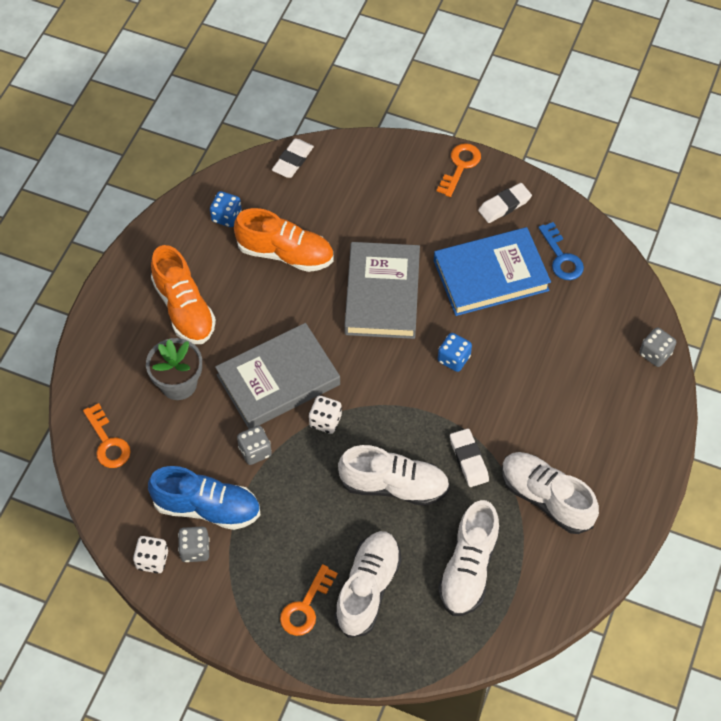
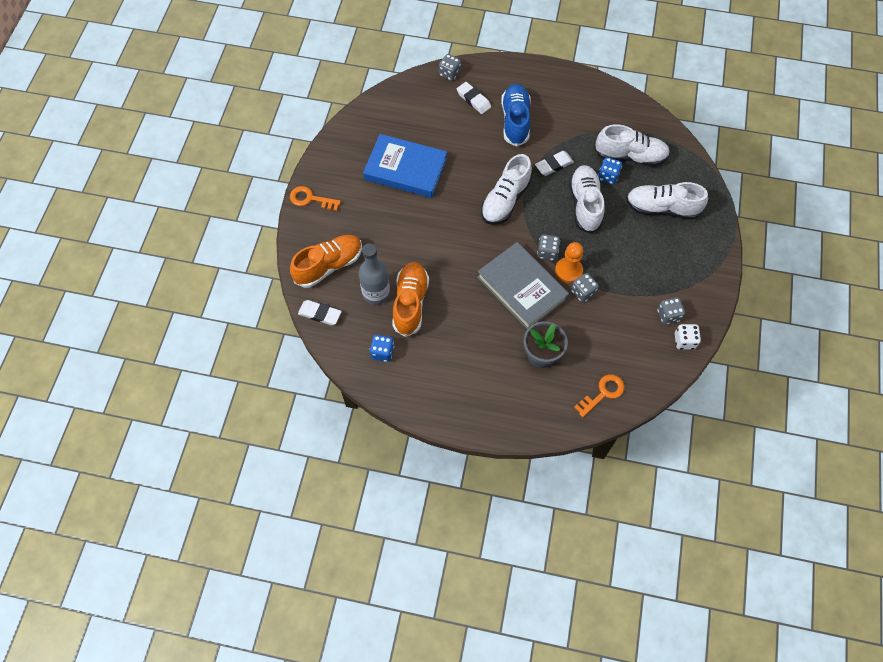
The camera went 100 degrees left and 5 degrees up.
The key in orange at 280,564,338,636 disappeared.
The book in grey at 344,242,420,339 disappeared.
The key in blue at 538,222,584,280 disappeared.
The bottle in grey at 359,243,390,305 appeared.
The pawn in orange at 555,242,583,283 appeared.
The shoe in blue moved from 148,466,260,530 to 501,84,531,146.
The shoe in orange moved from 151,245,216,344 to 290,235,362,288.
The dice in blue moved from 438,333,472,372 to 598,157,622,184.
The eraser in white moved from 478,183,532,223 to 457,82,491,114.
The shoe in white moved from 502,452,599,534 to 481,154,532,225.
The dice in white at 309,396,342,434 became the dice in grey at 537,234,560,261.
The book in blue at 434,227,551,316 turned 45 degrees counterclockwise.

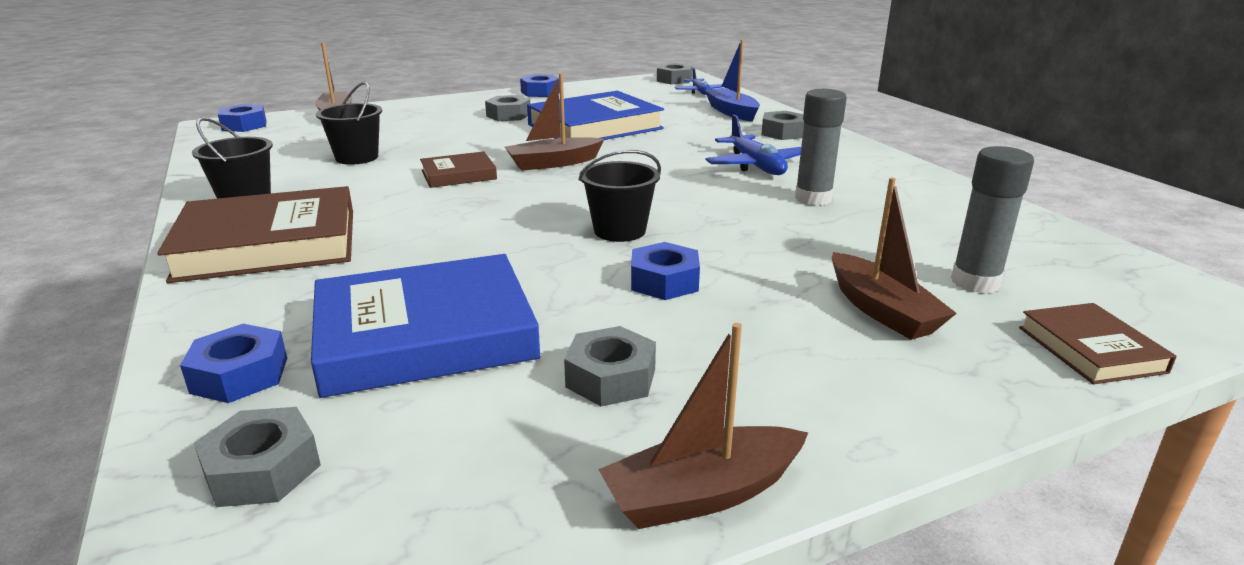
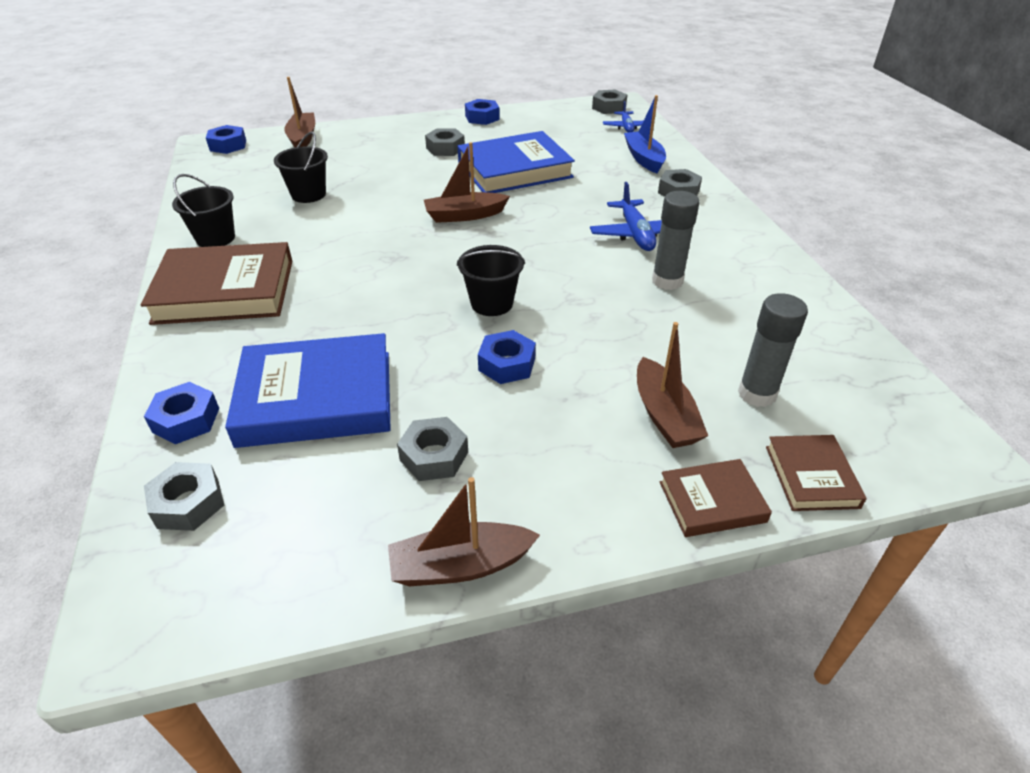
The camera went 10 degrees right and 15 degrees up.
The book in brown moved from 420,151,497,188 to 660,459,772,537.

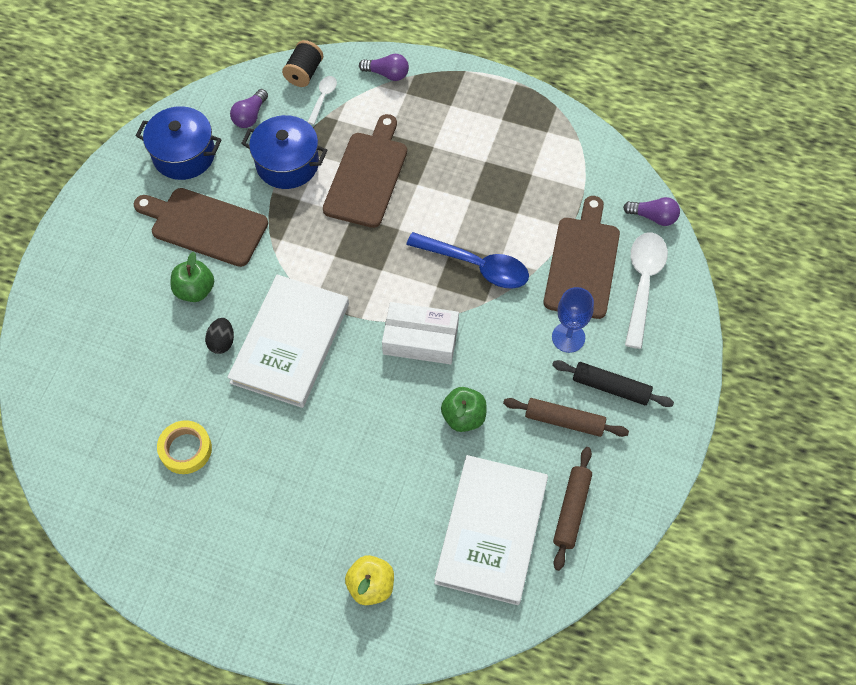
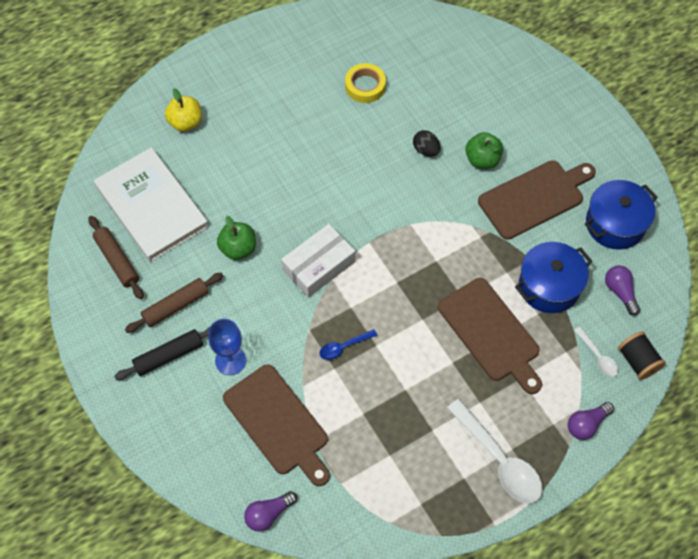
The camera went 130 degrees right and 0 degrees up.
The book in white at 227,274,349,408 disappeared.
The spoon in white moved from 625,233,668,349 to 447,399,543,503.
The spoon in blue at 406,232,529,289 changed to 0.51 times the size.

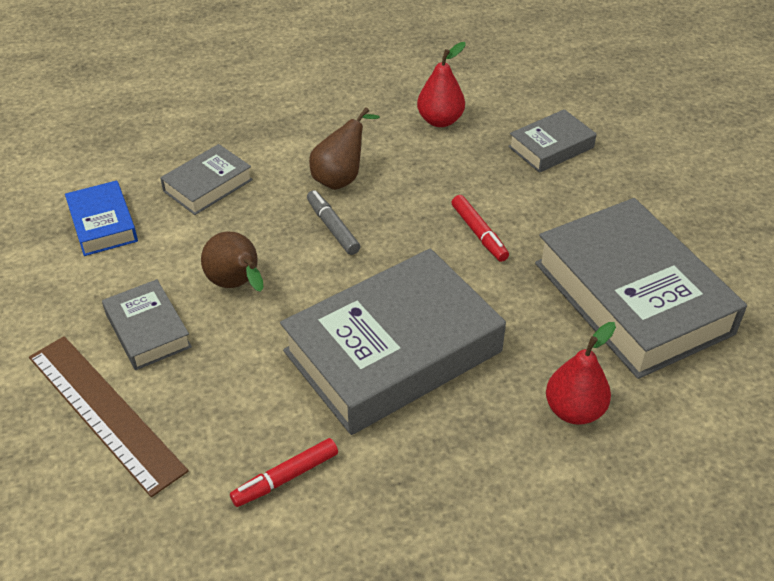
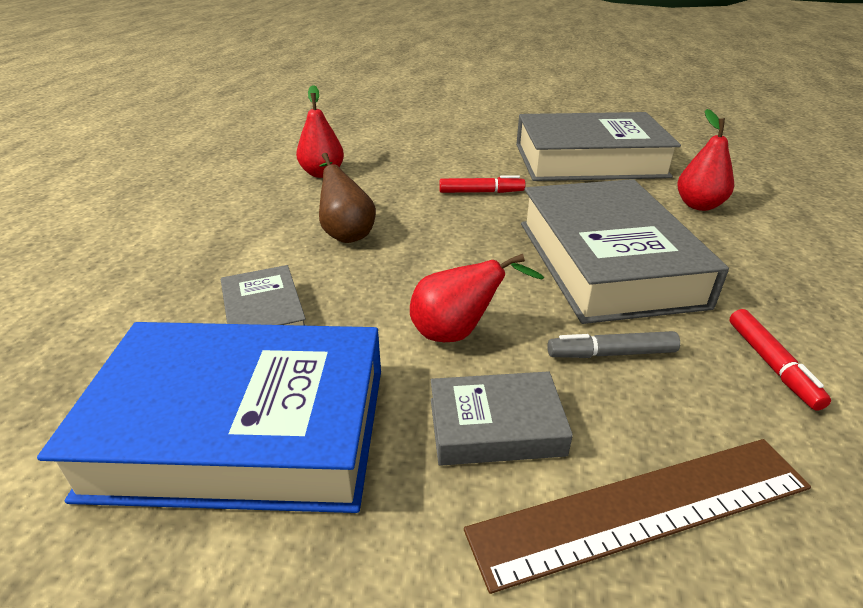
The camera went 65 degrees left and 10 degrees down.
The book in grey at 508,109,597,173 disappeared.
The marker in grey moved from 307,190,360,255 to 547,331,680,358.
The pear in brown at 201,232,264,292 became the pear in red at 410,254,544,342.
The book in blue at 65,180,138,256 changed to 2.09 times the size.

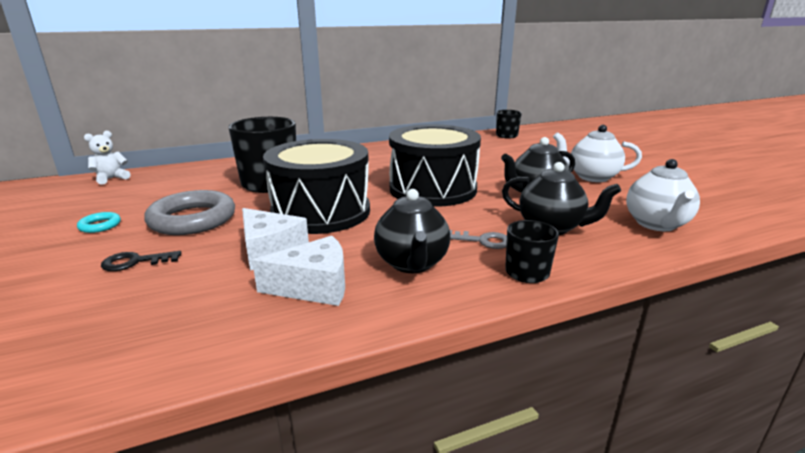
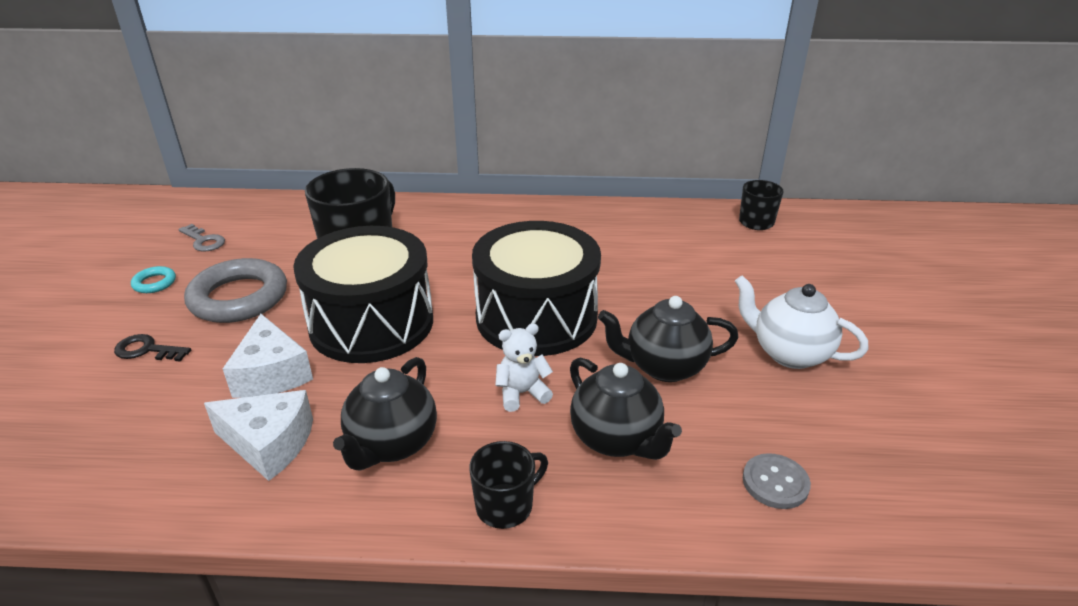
The camera went 25 degrees right and 10 degrees up.
The teddy bear in white moved from 84,131,130,185 to 495,323,553,412.
The key in grey moved from 450,230,507,249 to 179,224,225,251.
The teapot in white at 626,159,700,231 was replaced by the button in grey at 743,453,811,509.

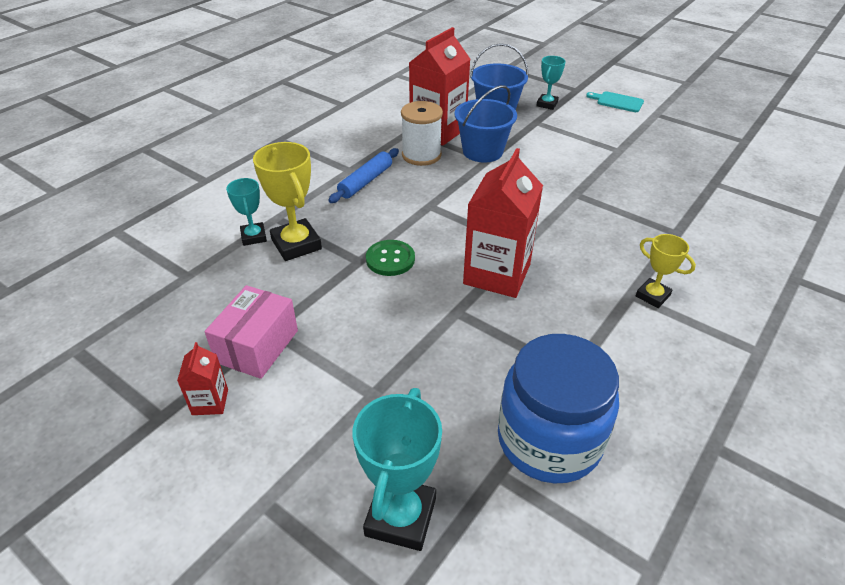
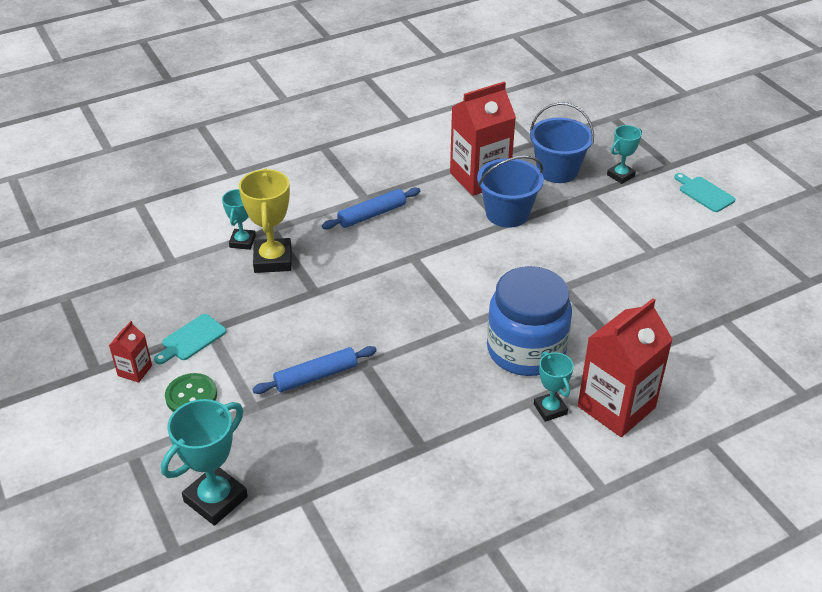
The camera went 25 degrees right and 0 degrees up.
The spool in white at 401,101,443,166 disappeared.
The rolling pin in blue at 252,346,377,394 appeared.
The button in green moved from 366,240,415,276 to 165,373,217,412.
The carton in red moved from 463,148,543,298 to 578,298,673,437.
The jar in blue moved from 498,334,619,483 to 487,266,572,376.
The box in pink at 205,285,298,379 was replaced by the cutting board in turquoise at 154,314,226,364.
The trophy in yellow at 636,234,696,308 became the trophy in turquoise at 534,352,574,422.

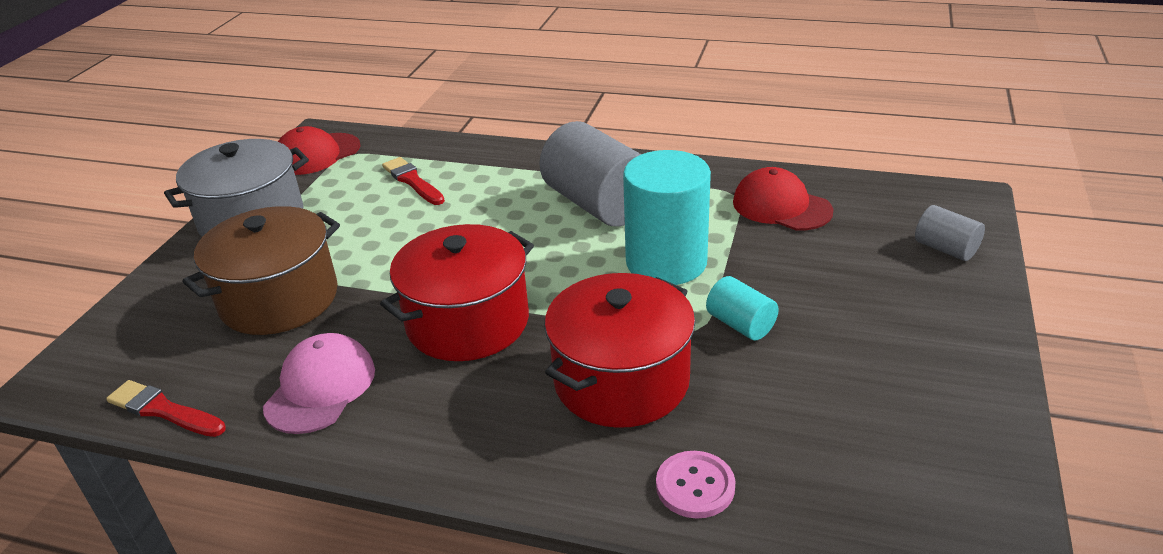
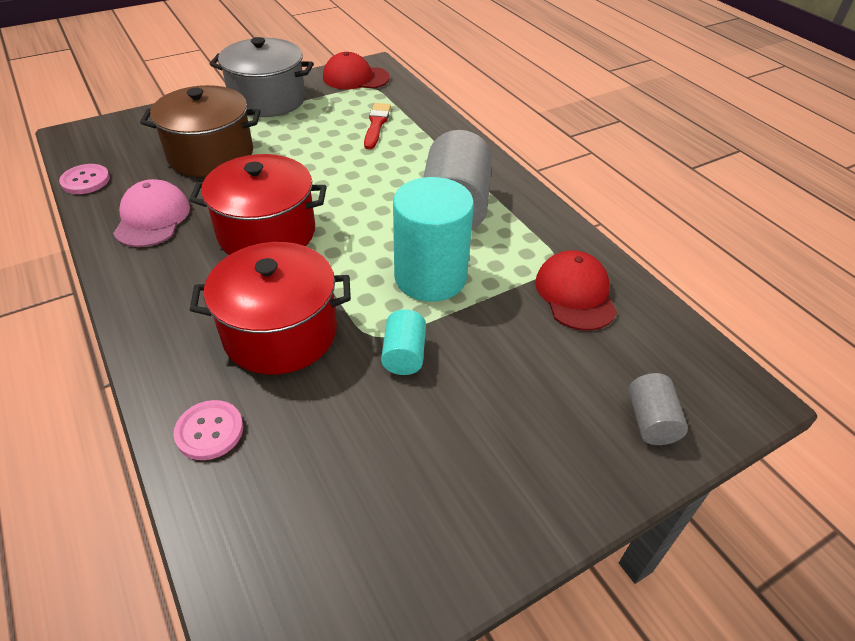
The camera went 40 degrees right and 10 degrees up.
The brush in red at 106,380,226,437 was replaced by the button in pink at 59,164,110,194.
The cap in pink at 263,333,375,434 turned 60 degrees counterclockwise.

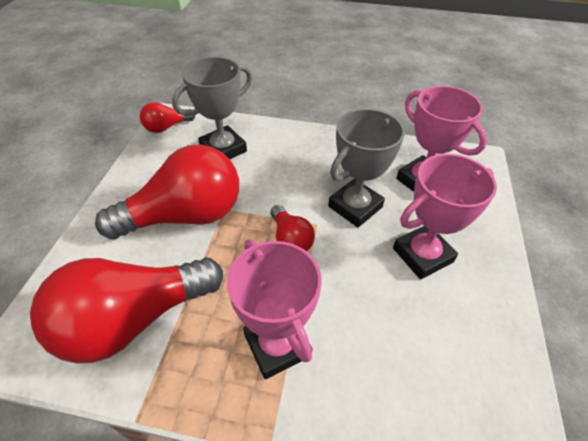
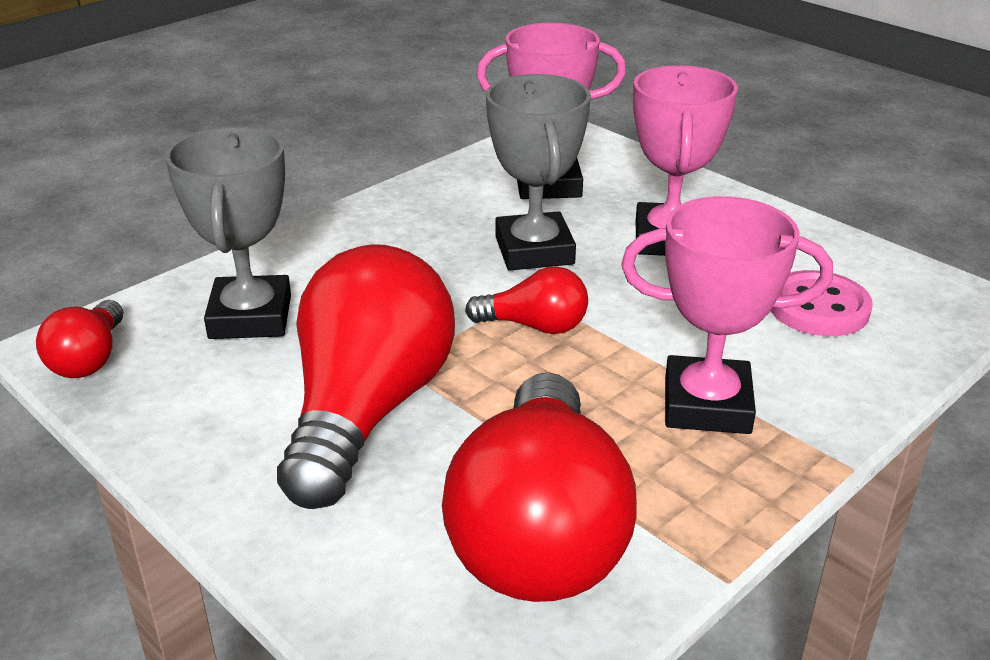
The camera went 55 degrees left and 15 degrees down.
The button in pink at 771,270,873,336 appeared.

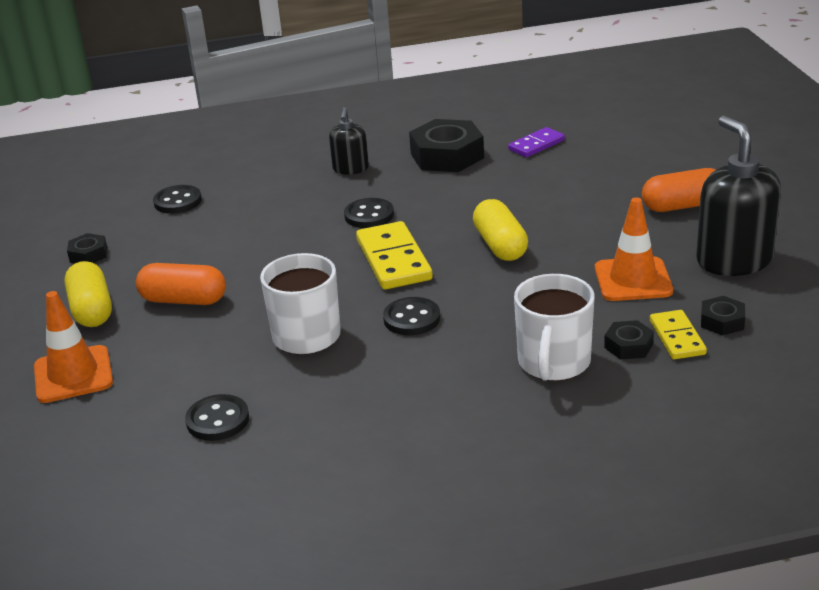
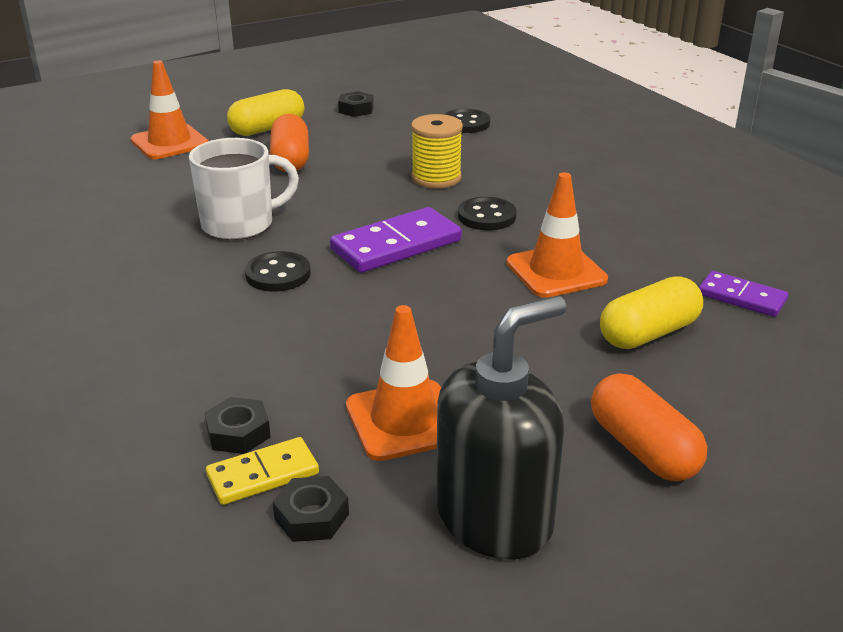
The camera went 70 degrees right and 0 degrees up.
The button in black at 185,394,249,441 disappeared.
The soap dispenser in black at 329,107,369,175 disappeared.
The nut in black at 409,119,484,172 disappeared.
The mug in white at 514,274,595,381 disappeared.
The spool in yellow at 411,114,463,188 appeared.
The traffic cone in orange at 506,172,608,298 appeared.
The capsule in yellow moved from 473,199,528,261 to 600,276,703,349.
The domino in yellow at 356,221,433,290 became the domino in purple at 330,207,462,273.

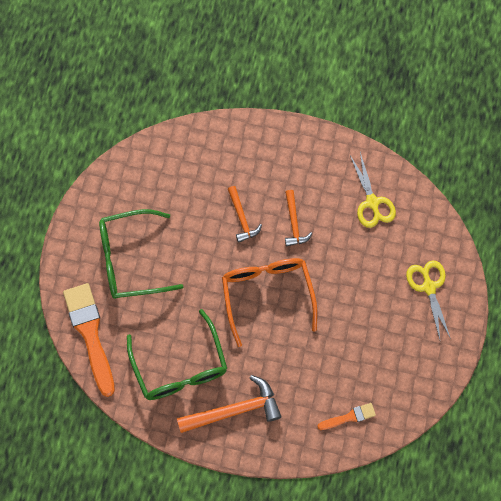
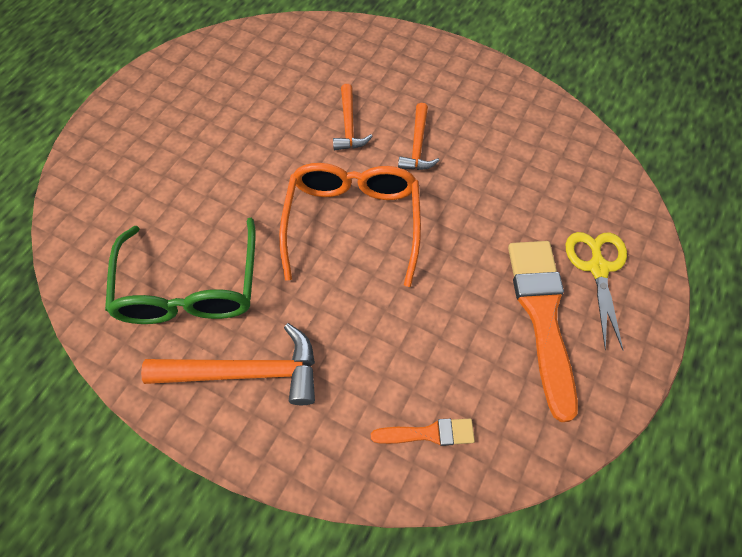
The camera went 15 degrees right and 10 degrees down.
The glasses in green at 99,209,183,299 disappeared.
The scissors in yellow at 350,152,396,228 disappeared.
The brush in orange moved from 63,283,115,397 to 508,241,578,422.

